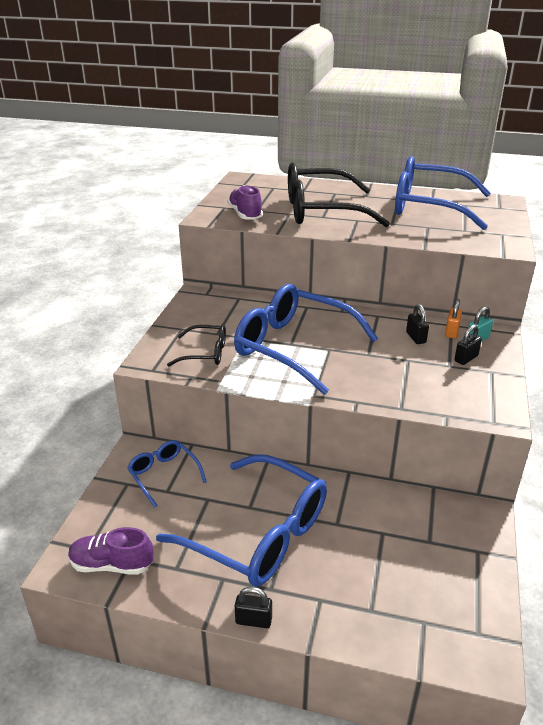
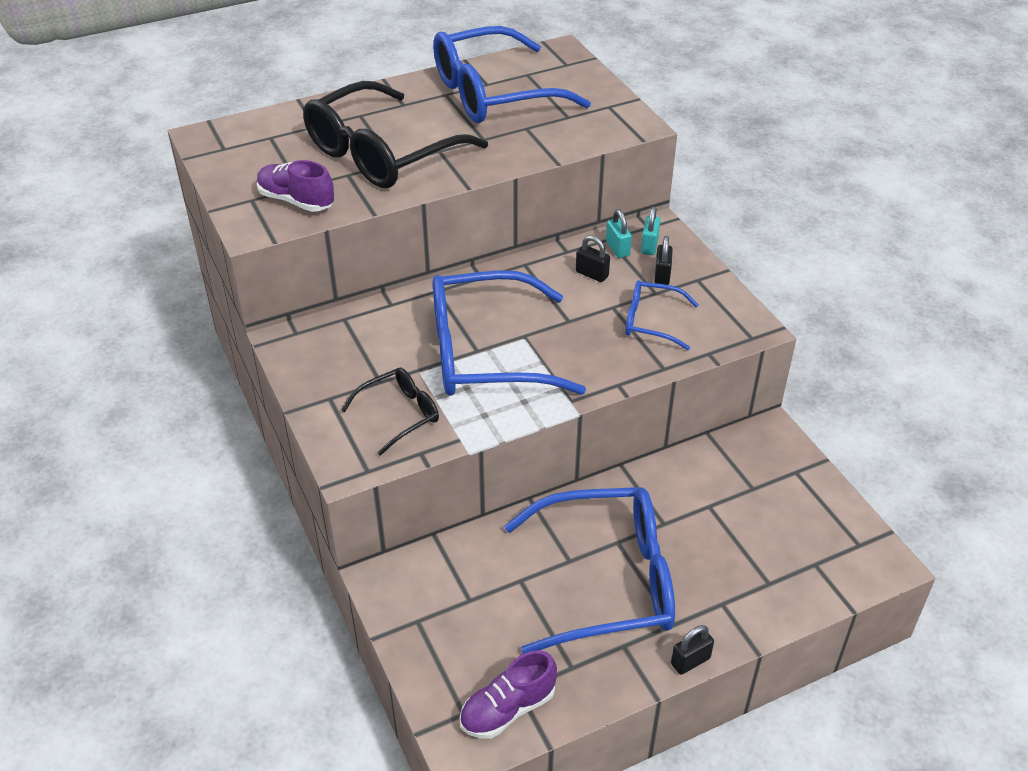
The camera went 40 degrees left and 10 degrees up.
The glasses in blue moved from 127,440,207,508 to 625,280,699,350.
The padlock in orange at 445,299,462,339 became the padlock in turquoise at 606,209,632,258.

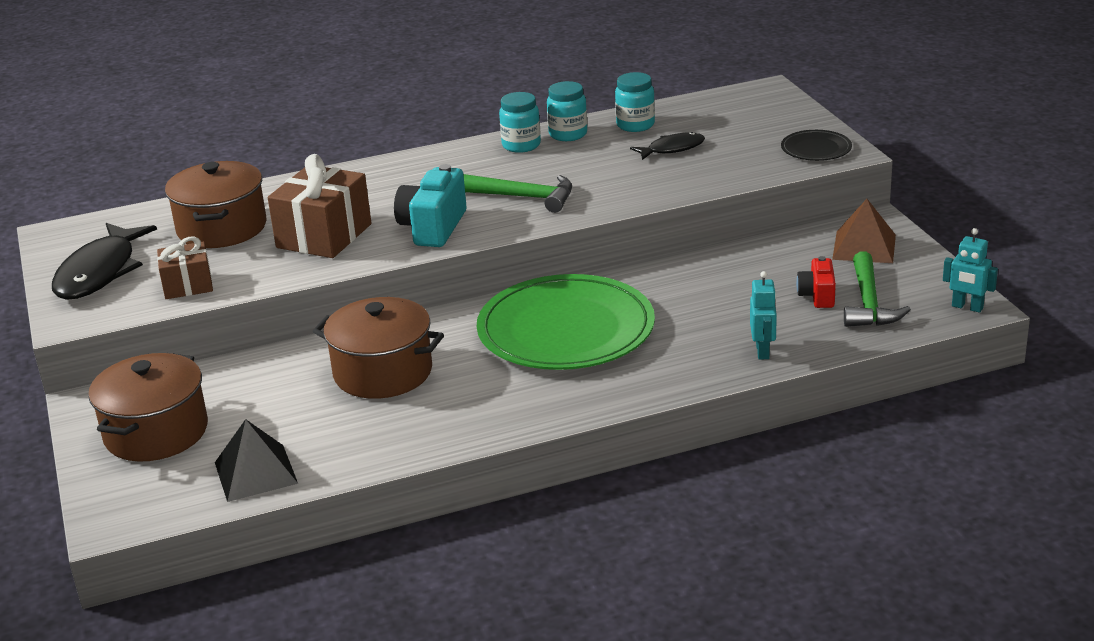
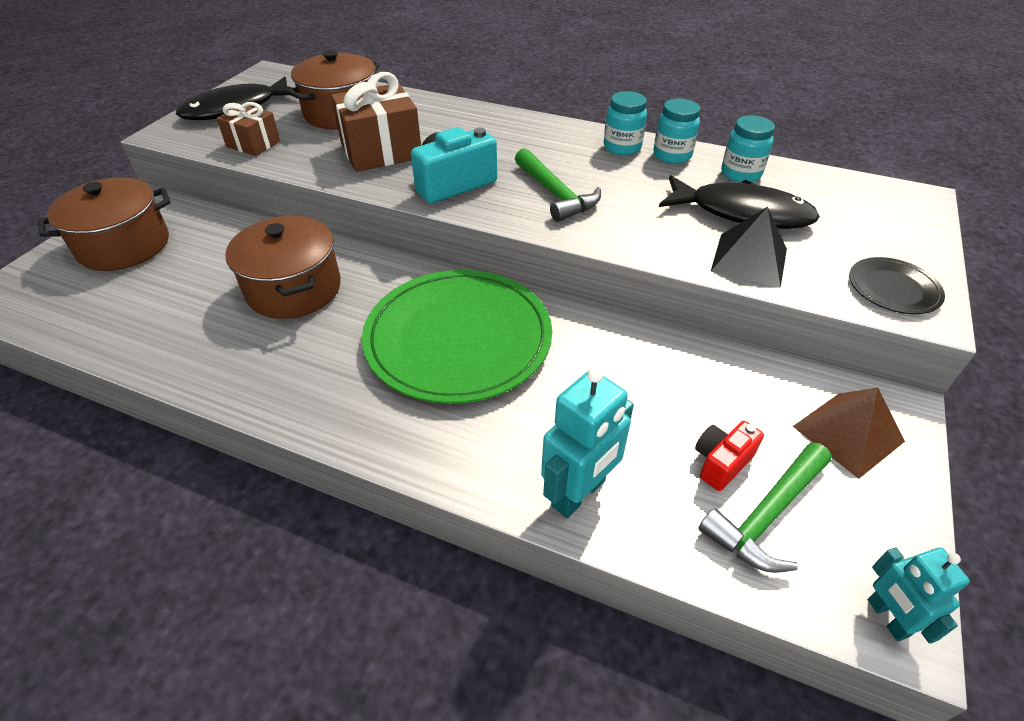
The camera went 40 degrees right and 15 degrees up.
The pyramid in black moved from 215,419,298,502 to 710,207,787,288.
The fish in black at 630,132,705,160 changed to 1.81 times the size.
The robot in turquoise at 750,271,777,360 changed to 1.58 times the size.

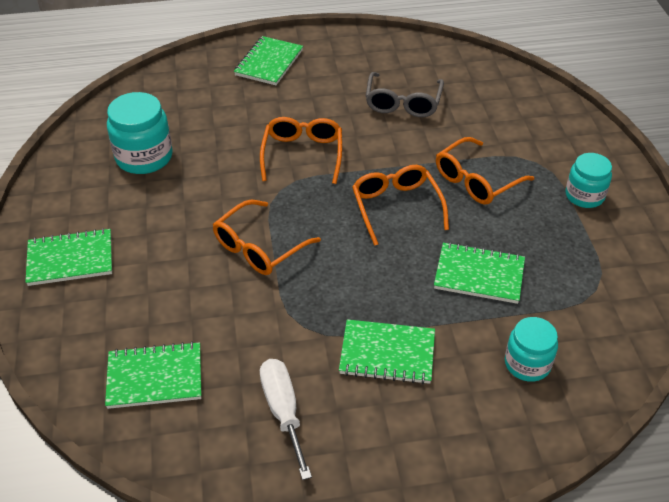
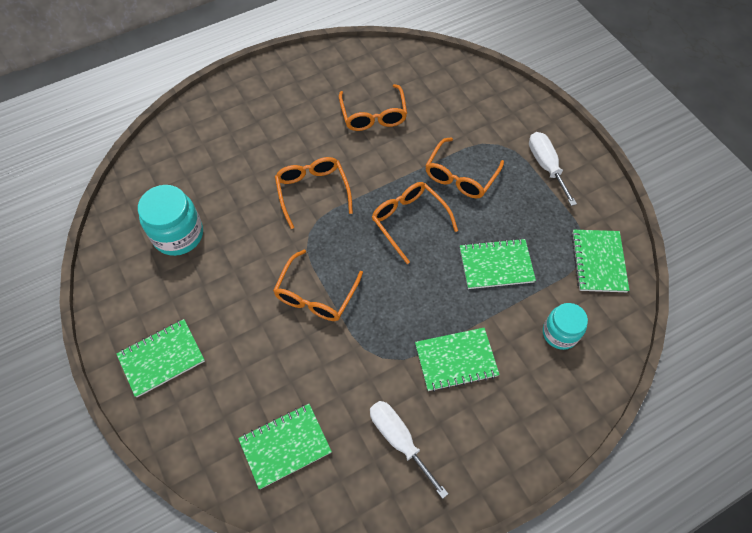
The camera went 20 degrees left and 15 degrees up.
The notebook in green moved from 234,36,303,85 to 571,230,629,292.
The jar in turquoise at 565,153,612,208 was replaced by the screwdriver in white at 529,132,577,206.
The glasses in grey at 366,72,444,117 became the glasses in orange at 339,84,407,131.

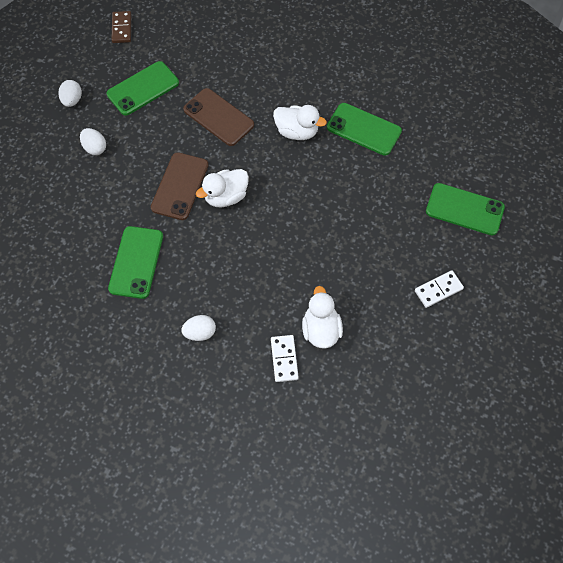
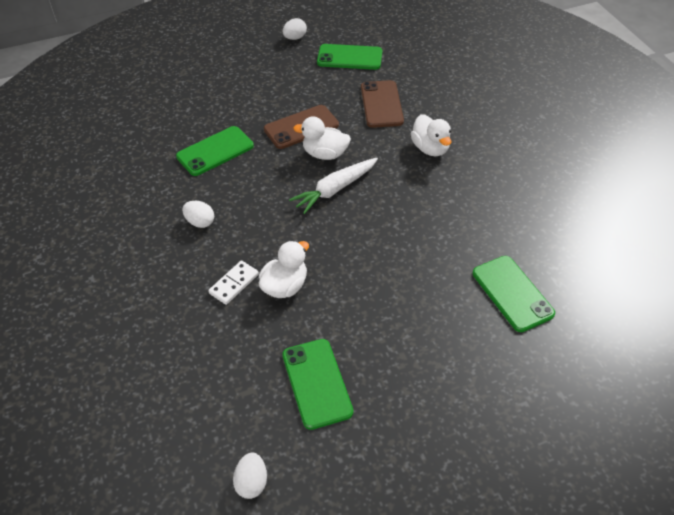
The camera went 45 degrees right and 15 degrees down.
The domino in brown at 112,11,131,43 disappeared.
The domino in white at 415,270,464,308 disappeared.
The carrot in white at 289,158,378,214 appeared.
The egg in white moved from 80,128,106,155 to 233,453,267,499.
The phone in green moved from 327,103,402,156 to 282,339,354,430.

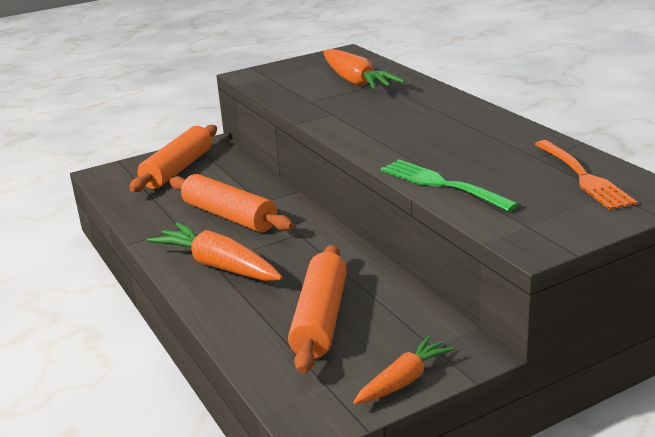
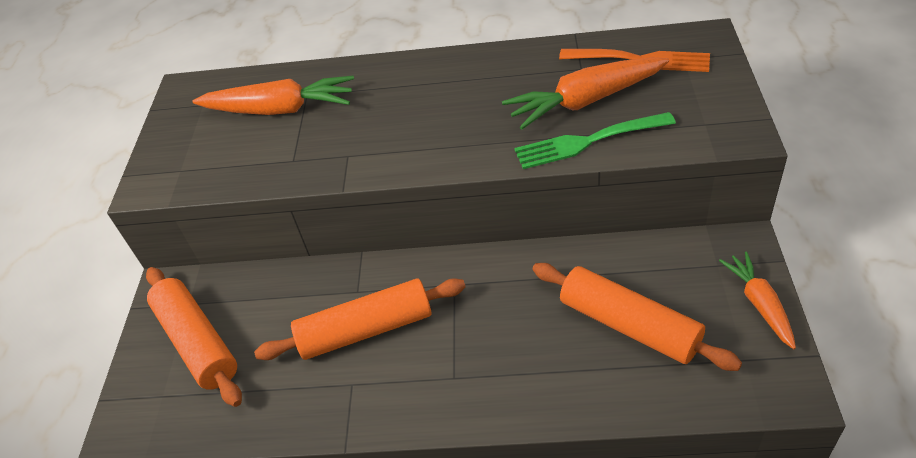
The camera went 55 degrees left and 20 degrees up.
The carrot in orange moved from 147,222,282,281 to 502,57,669,129.

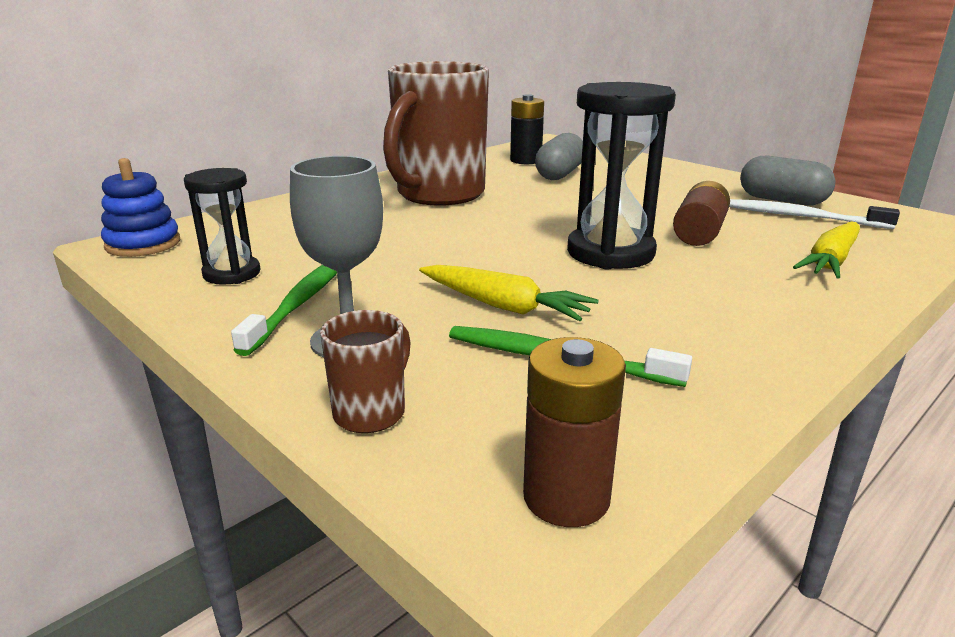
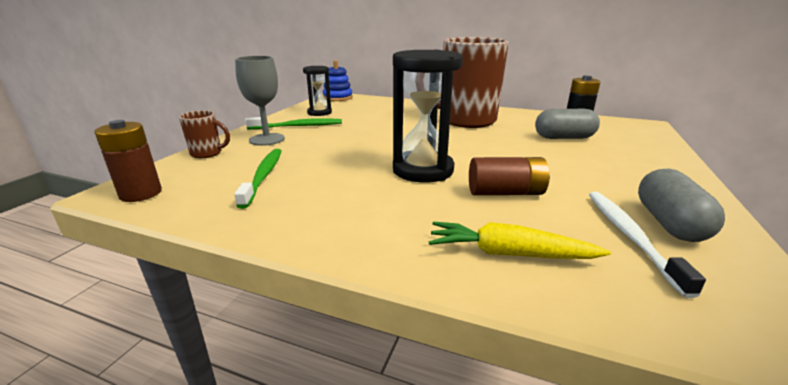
The camera went 65 degrees right and 0 degrees up.
The carrot in yellow at 419,265,599,321 disappeared.

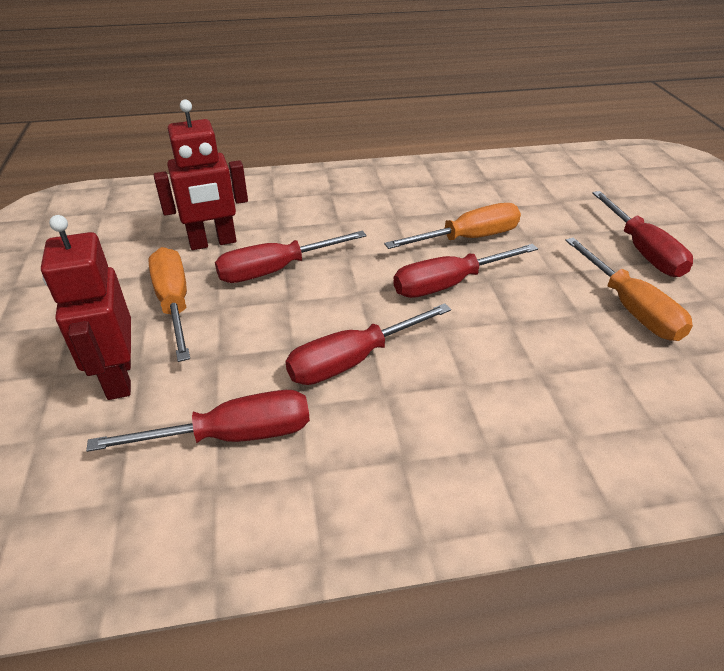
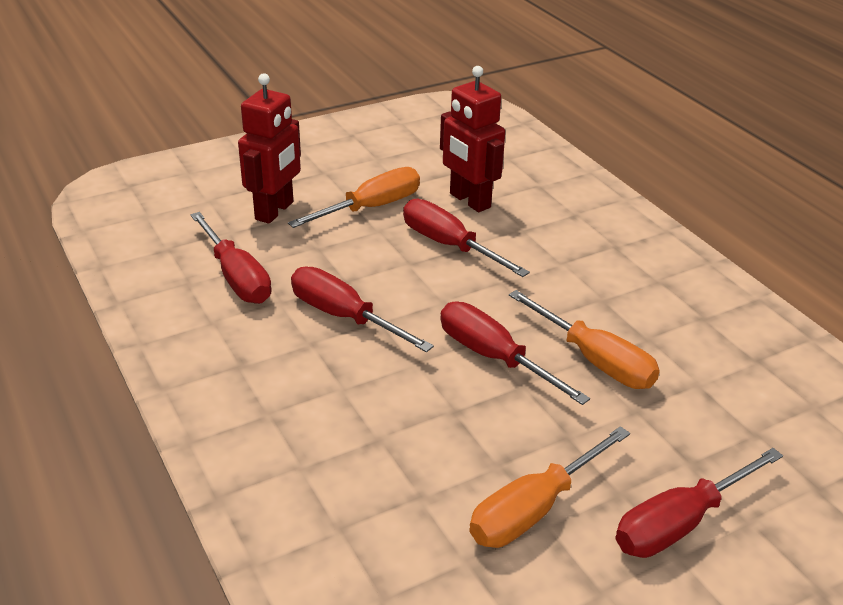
The camera went 70 degrees right and 5 degrees down.
The robot in red at 41,215,131,400 turned 150 degrees clockwise.

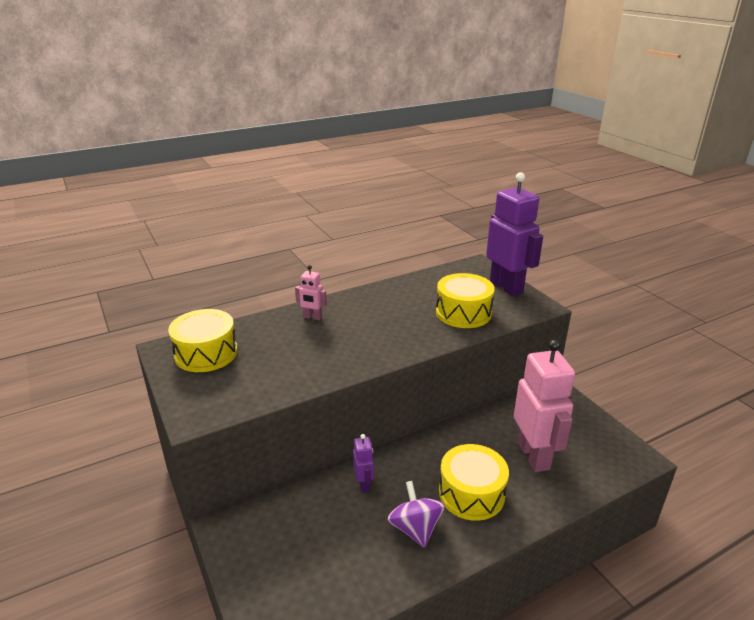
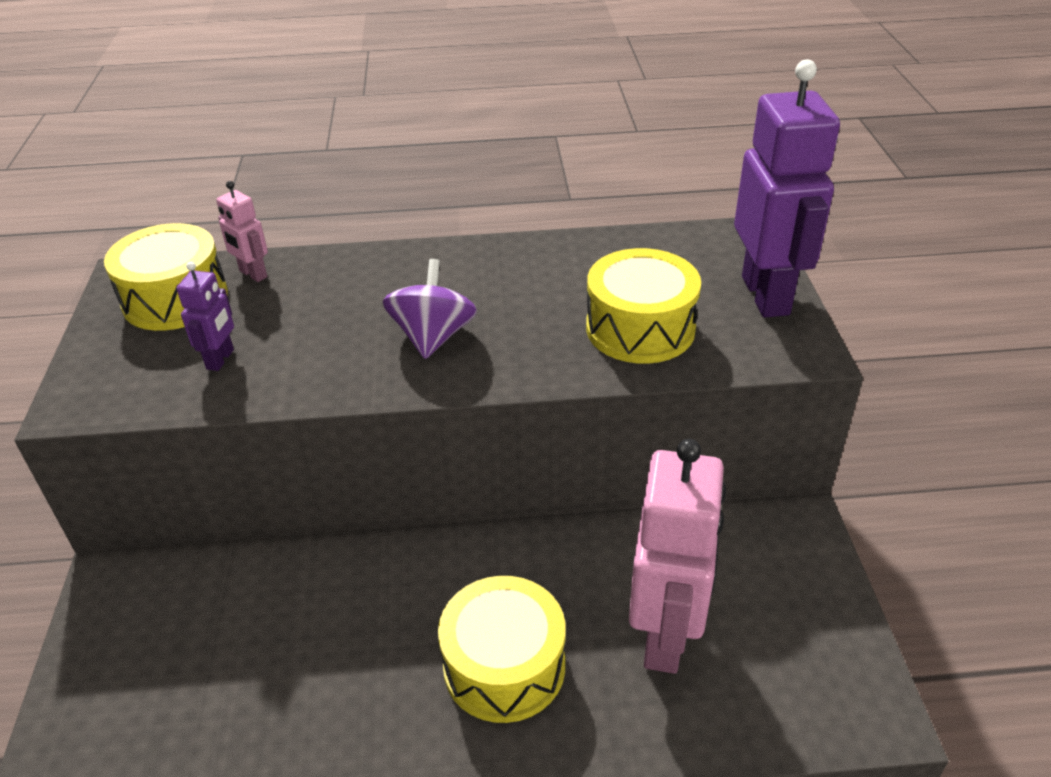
The camera went 25 degrees right and 10 degrees up.
The robot in pink moved from 295,265,327,320 to 216,181,268,282.
The robot in purple moved from 353,434,374,493 to 177,261,234,371.
The spinning top in purple moved from 387,481,445,548 to 383,259,477,359.

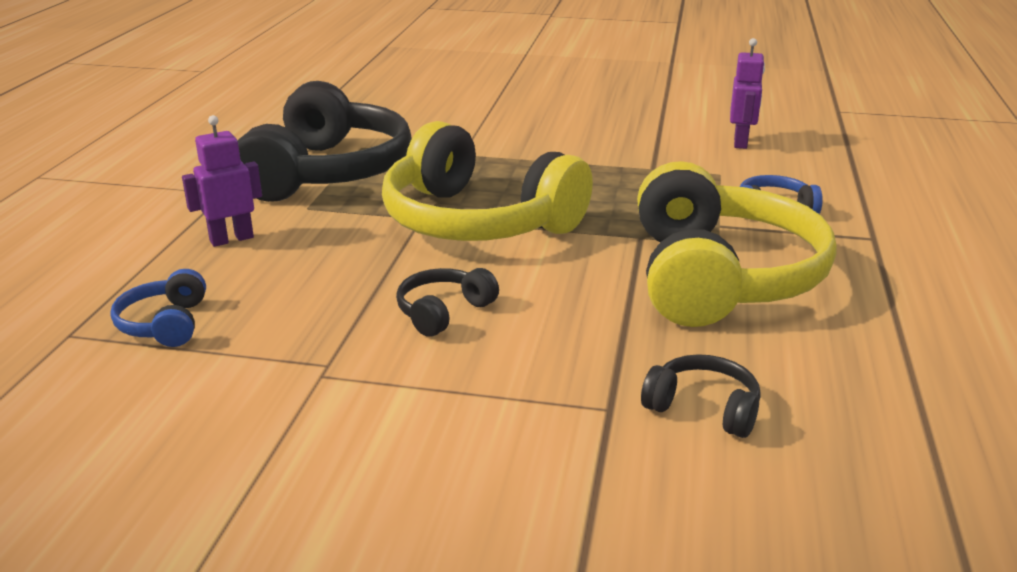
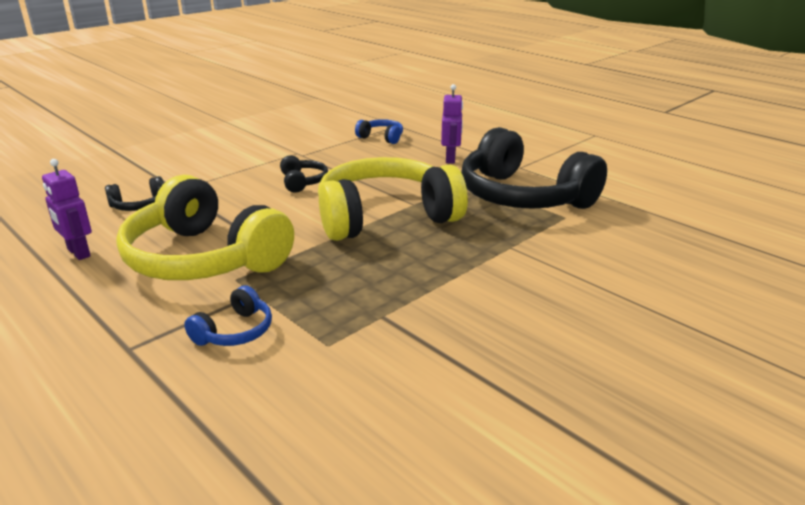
The camera went 125 degrees right and 0 degrees up.
The robot in purple moved from 730,38,765,149 to 42,159,92,260.

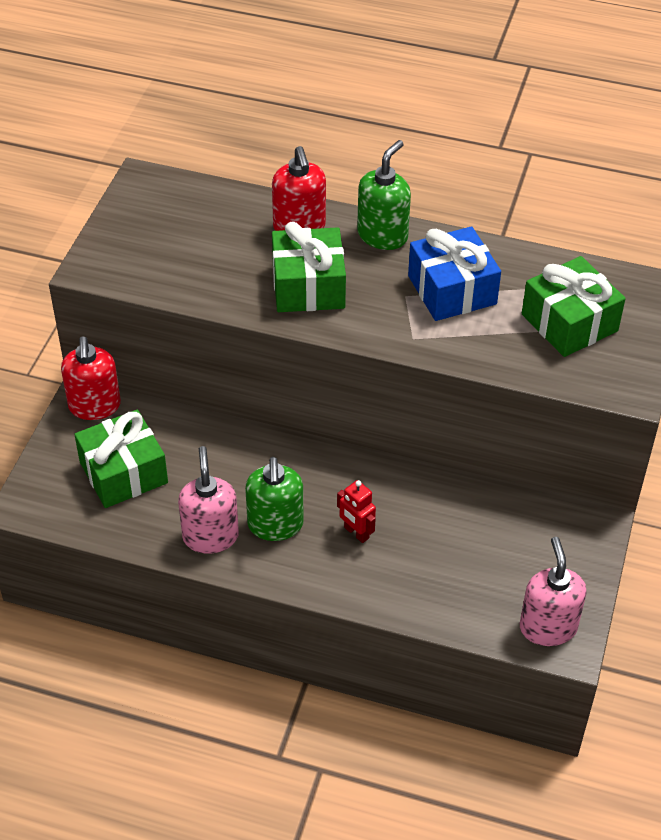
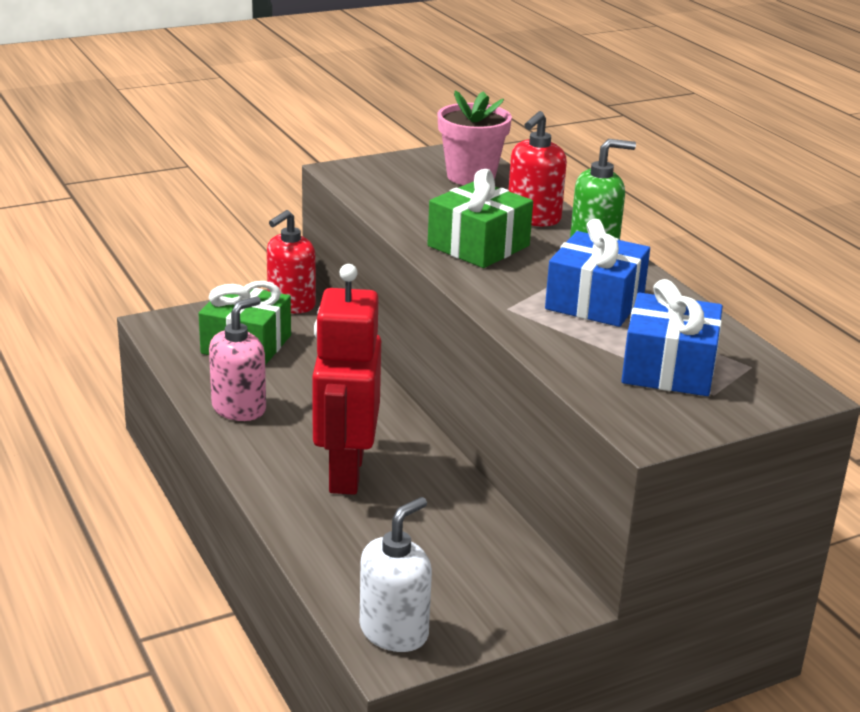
The camera went 45 degrees right and 20 degrees down.
The soap dispenser in green at 245,457,304,541 disappeared.
The flower pot in pink at 438,90,512,185 appeared.
The soap dispenser in pink at 520,537,587,646 became the soap dispenser in white at 360,497,432,652.
The gift in green at 522,256,626,357 became the gift in blue at 621,279,723,396.
The robot in red at 337,480,376,543 changed to 2.44 times the size.

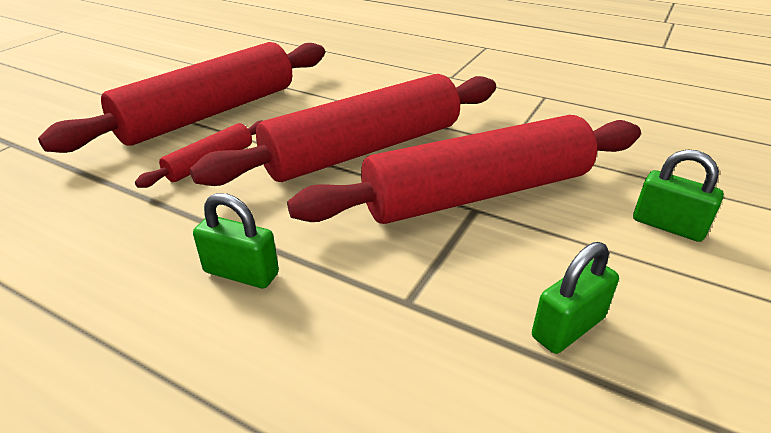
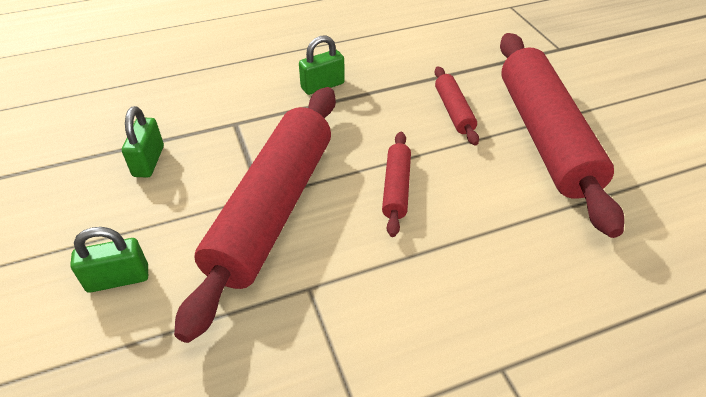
The camera went 130 degrees right and 10 degrees up.
The rolling pin in red at 190,74,496,186 changed to 0.44 times the size.

